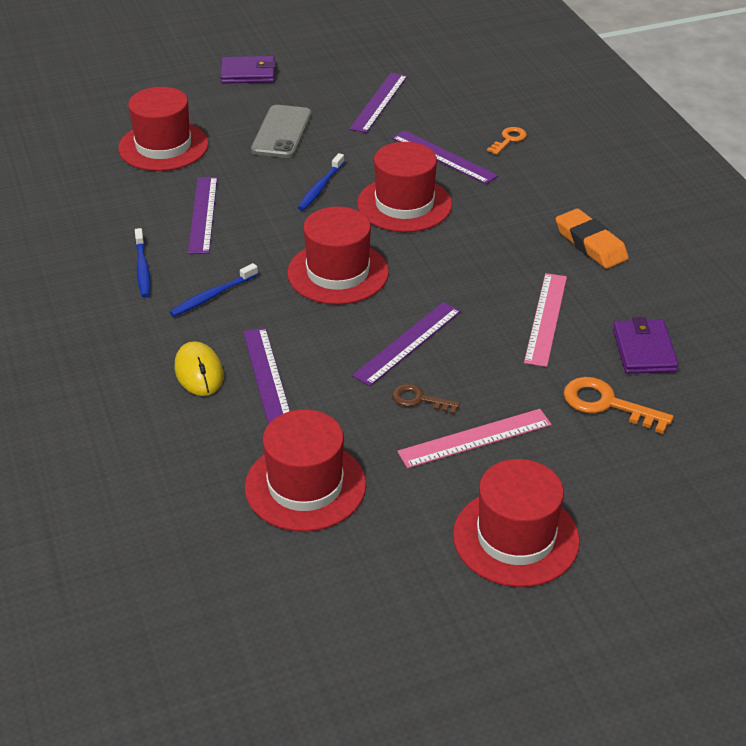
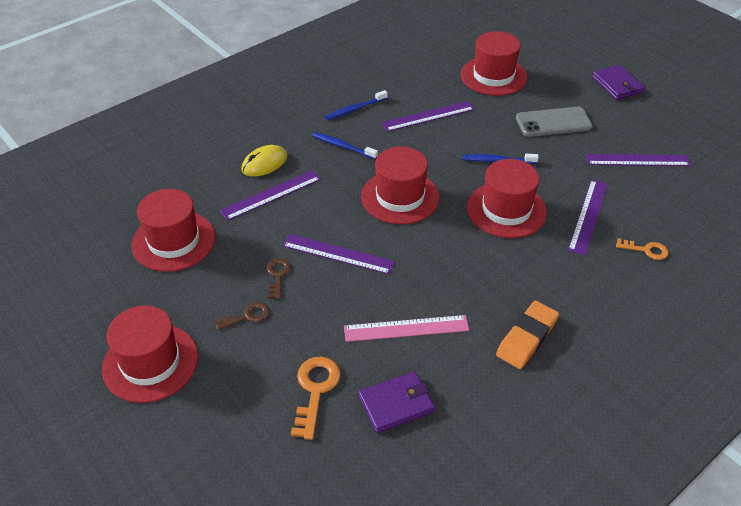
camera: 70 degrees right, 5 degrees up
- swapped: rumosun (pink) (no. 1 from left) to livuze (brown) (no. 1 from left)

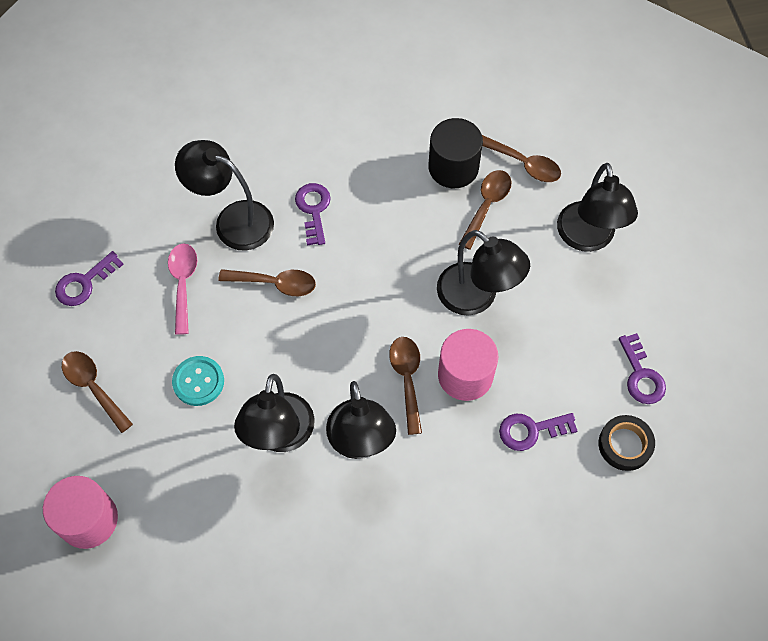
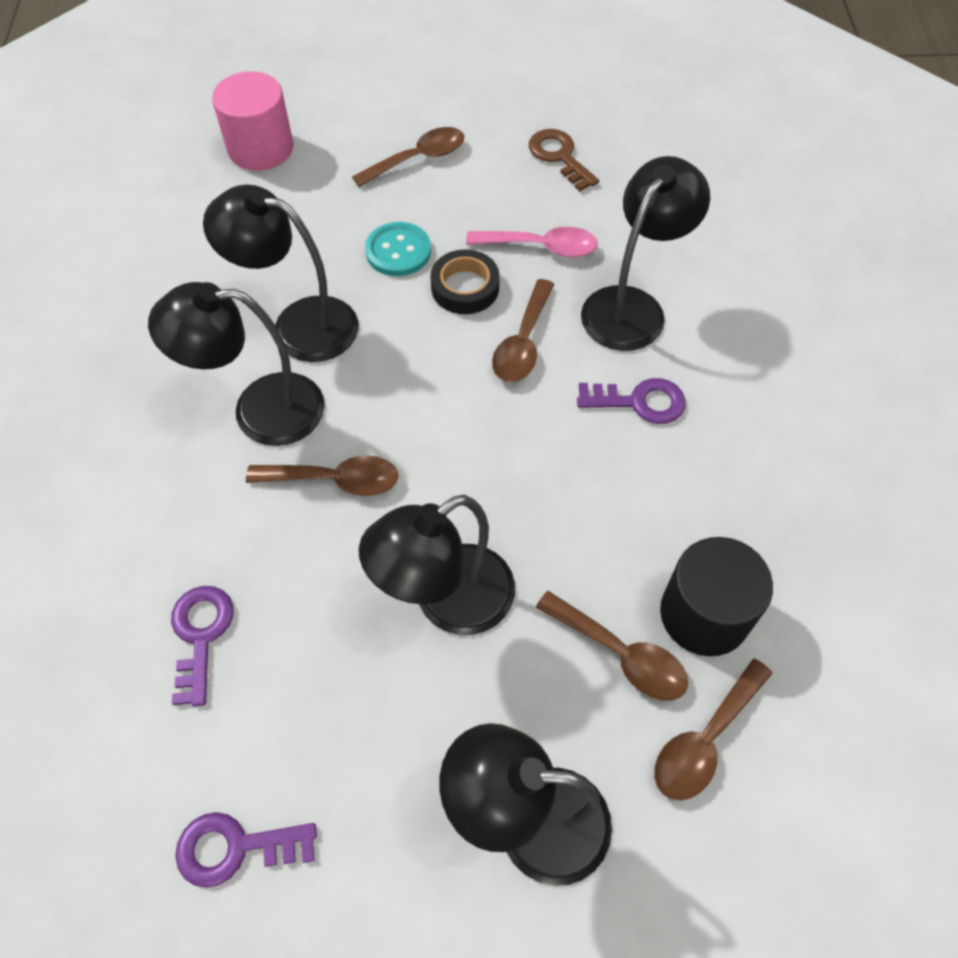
camera: 100 degrees right, 5 degrees down
- repainted: livuze (purple) (no. 1 from left) to livuze (brown)
- gone: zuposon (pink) (no. 2 from left)
- shifted: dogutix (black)

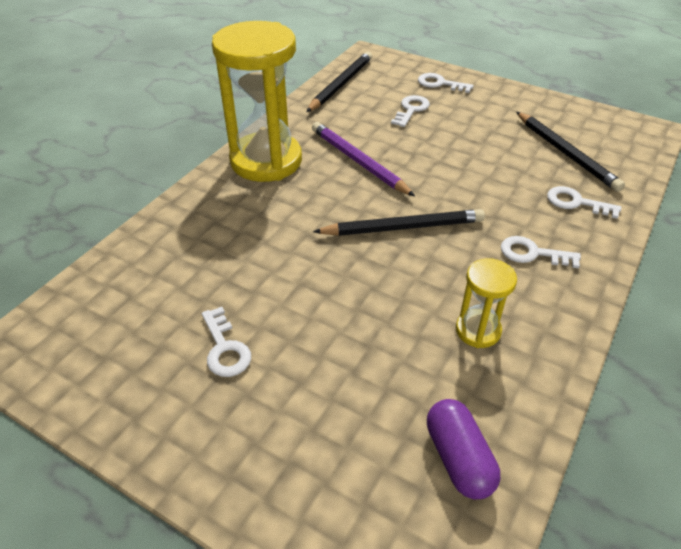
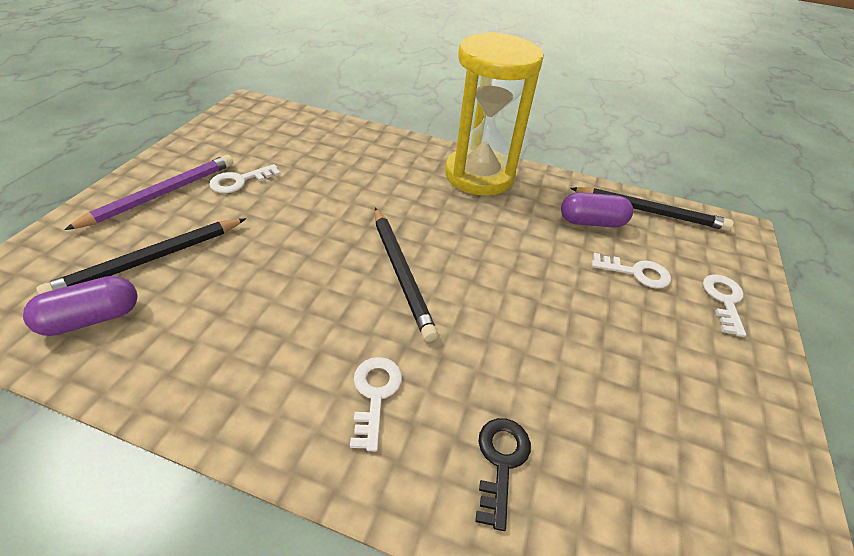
camera: 75 degrees right, 0 degrees up
- shifted: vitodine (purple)
- gone: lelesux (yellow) (no. 2 from left)
- shifted: vitodine (black) (no. 3 from left in the first image) to vitodine (black) (no. 1 from left)
- repainted: livuze (white) (no. 5 from left) to livuze (black)
- new: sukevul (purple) (no. 2 from left)

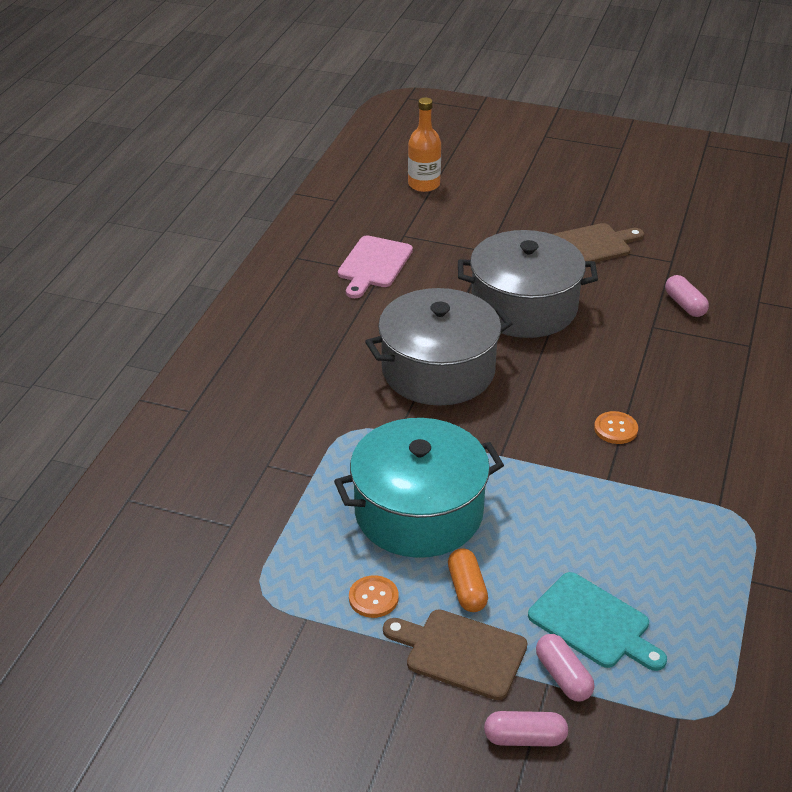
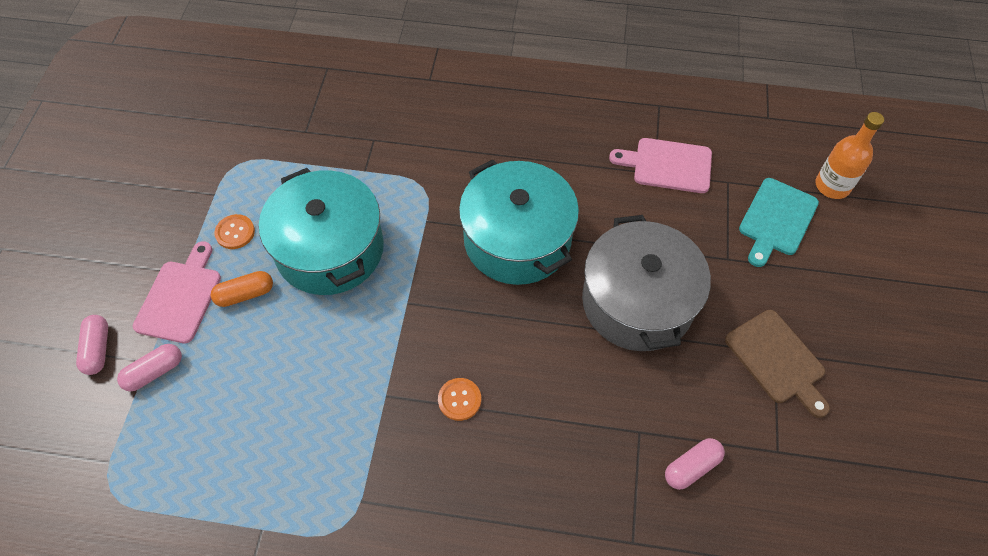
camera: 80 degrees right, 20 degrees up
- repainted: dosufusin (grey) (no. 1 from left) to dosufusin (turquoise) (no. 2 from left)
- repainted: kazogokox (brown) (no. 1 from left) to kazogokox (pink) (no. 1 from left)
- shifted: kazogokox (turquoise)

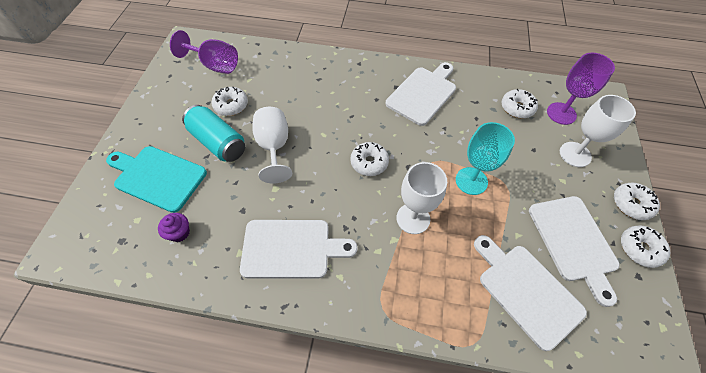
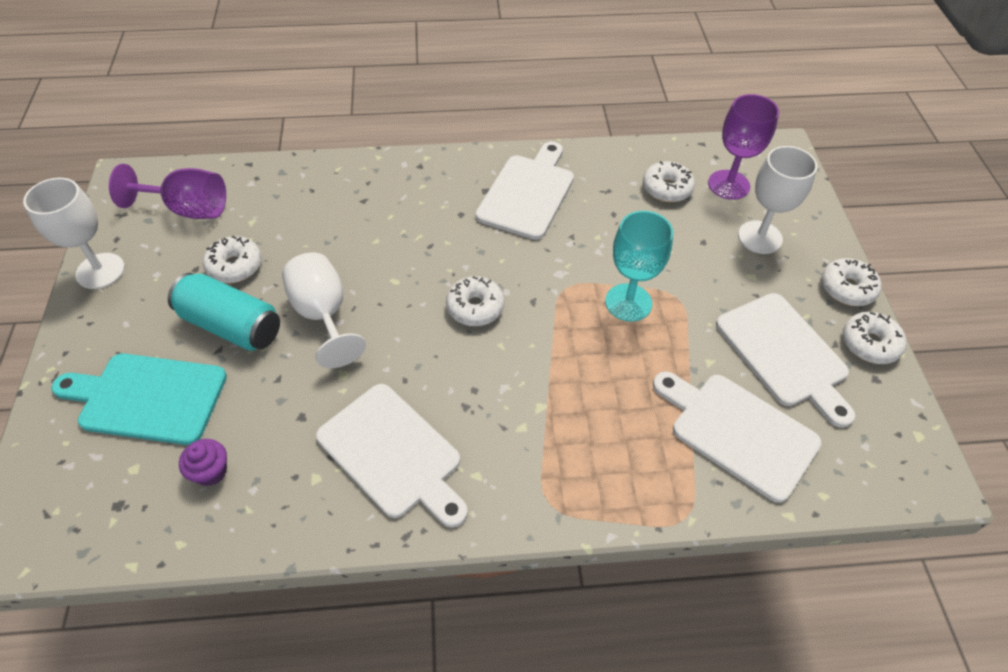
camera: 15 degrees left, 5 degrees down
- rotated: kazogokox (white) (no. 1 from left) 60 degrees clockwise
- shifted: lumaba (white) (no. 2 from left in the first image) to lumaba (white) (no. 1 from left)

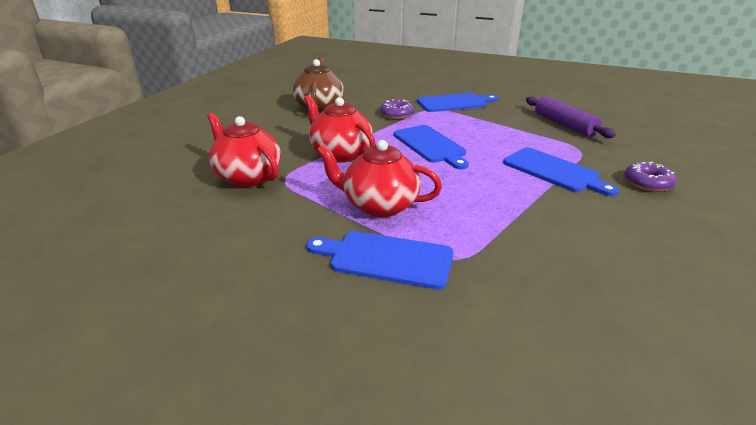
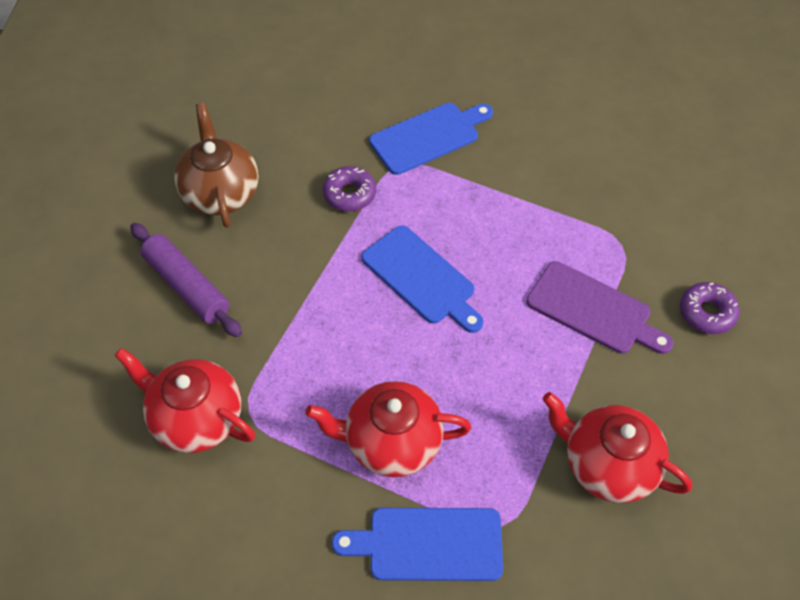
camera: 15 degrees left, 25 degrees up
- shifted: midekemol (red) (no. 2 from left in the first image) to midekemol (red) (no. 3 from left)
- repainted: kazogokox (blue) (no. 4 from left) to kazogokox (purple)
- shifted: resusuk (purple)

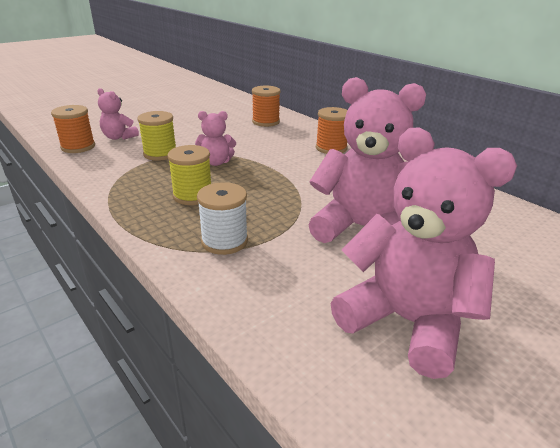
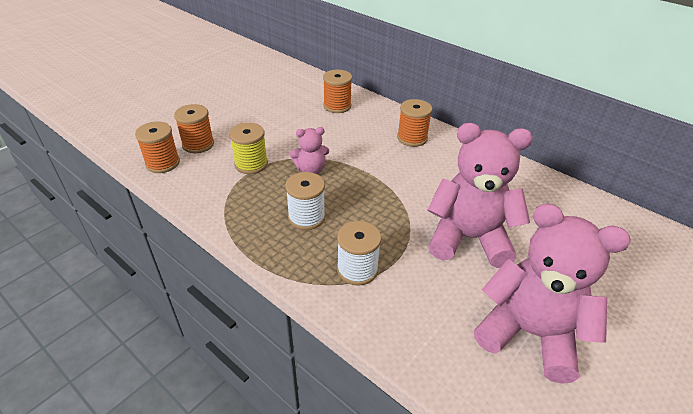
camera: 10 degrees left, 10 degrees up
- swapped: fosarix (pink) (no. 1 from left) to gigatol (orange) (no. 2 from left)
- repainted: gigatol (yellow) (no. 2 from left) to gigatol (white) (no. 1 from left)

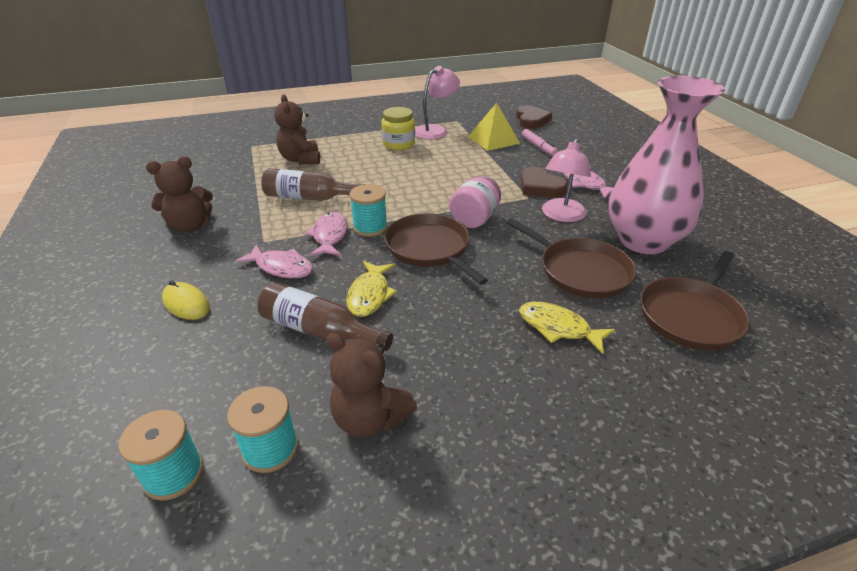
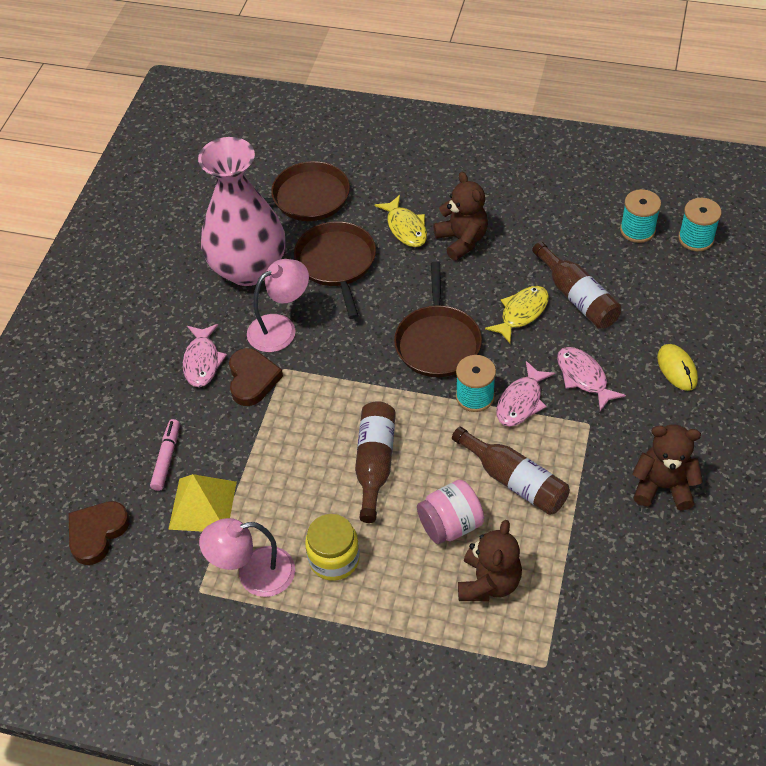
camera: 145 degrees left, 15 degrees up
- shifted: fosarix (brown) (no. 3 from left in the first image) to fosarix (brown) (no. 1 from left)
- shifted: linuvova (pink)
- new: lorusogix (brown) (no. 1 from left)

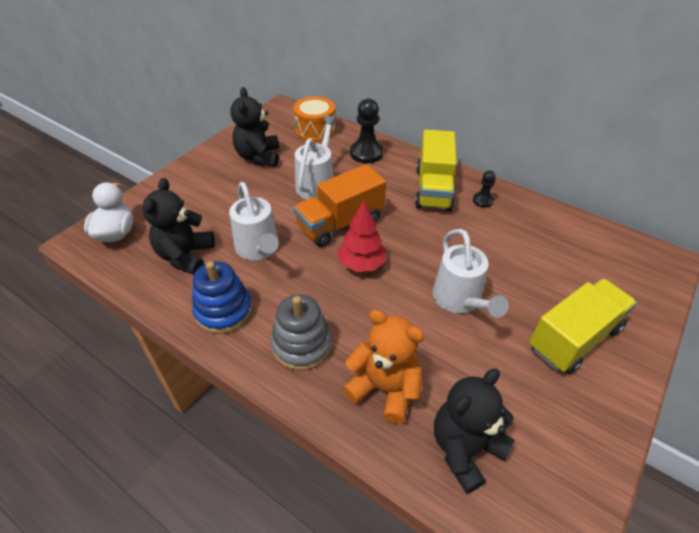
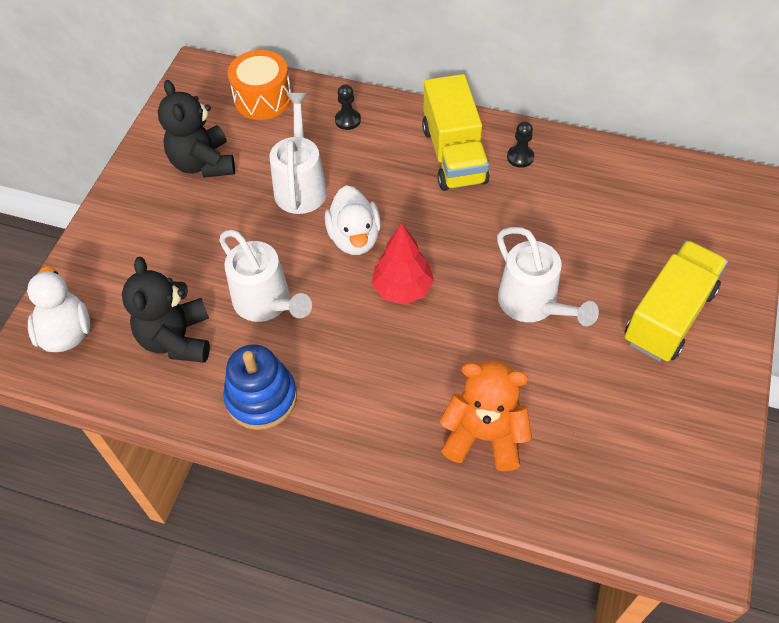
camera: 15 degrees left, 10 degrees up
- gone: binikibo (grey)
- swapped: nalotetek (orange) to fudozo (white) (no. 2 from left)
- scaled: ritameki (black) (no. 1 from left) x0.55
- gone: fosarix (black) (no. 3 from left)

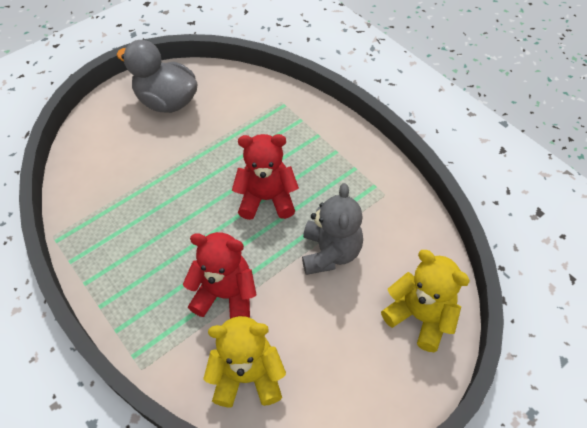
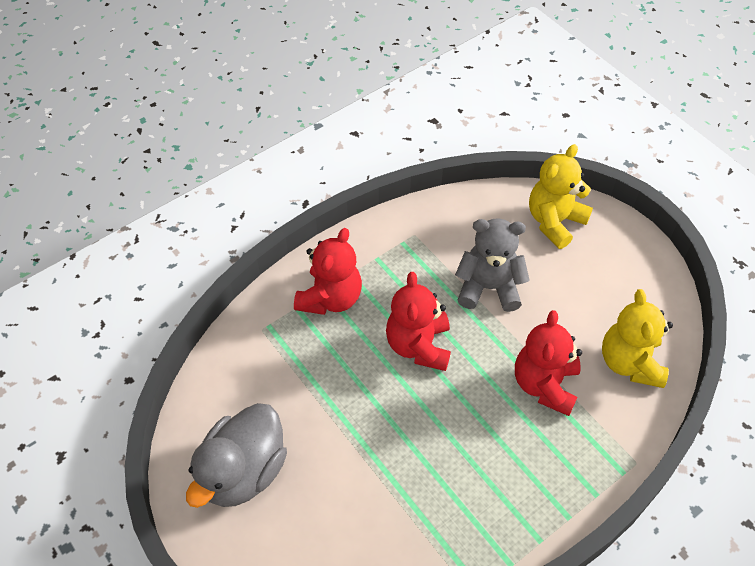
camera: 90 degrees left, 0 degrees up
- new: fosarix (red) (no. 1 from left)

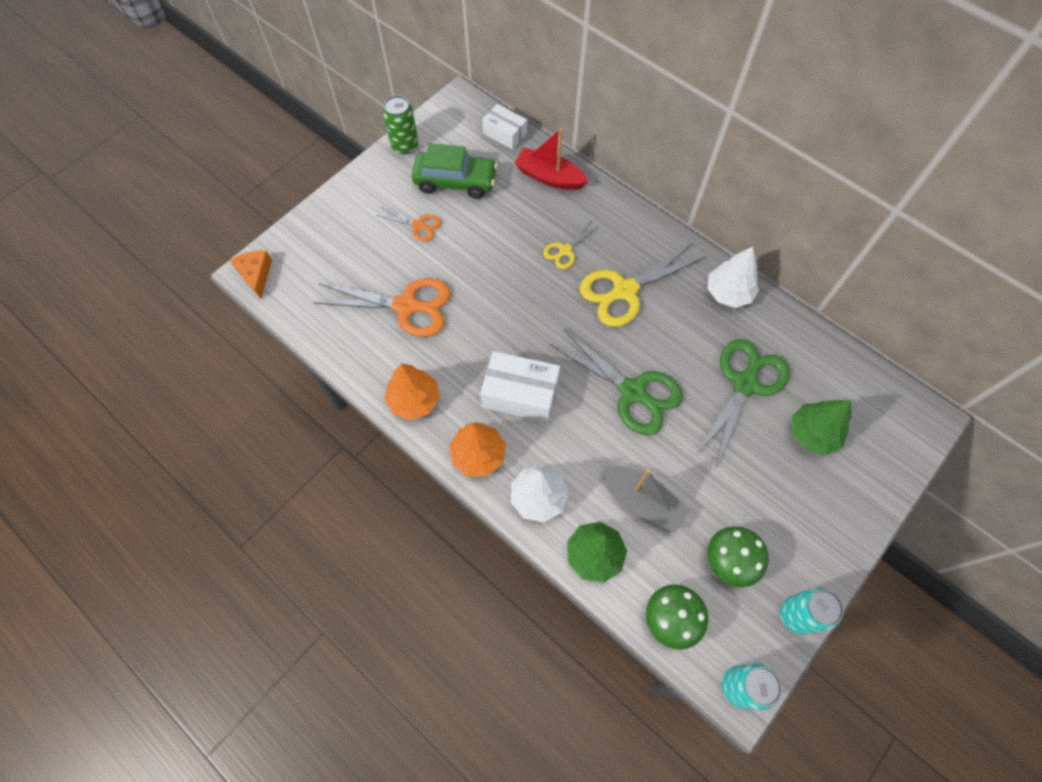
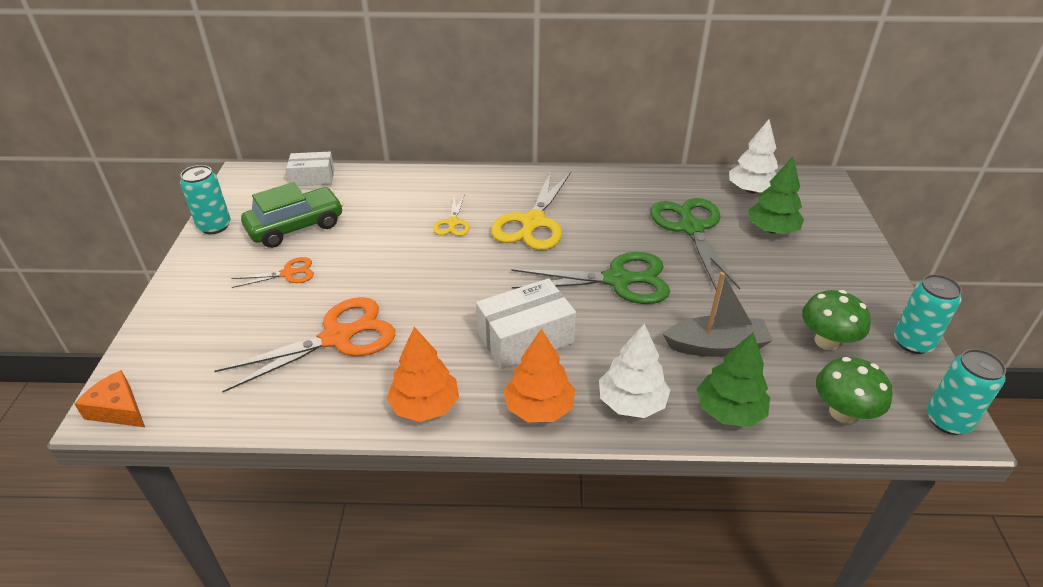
camera: 40 degrees left, 25 degrees down
- repainted: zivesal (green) to zivesal (turquoise) (no. 1 from left)
- gone: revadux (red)
- shifted: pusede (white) (no. 2 from left)

